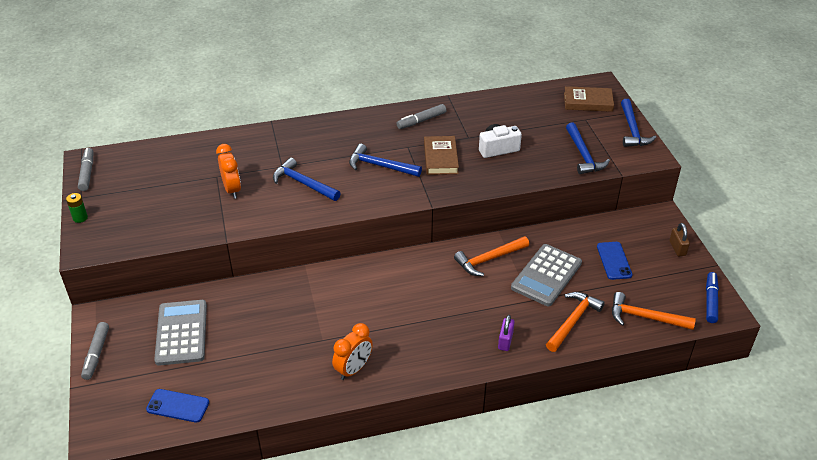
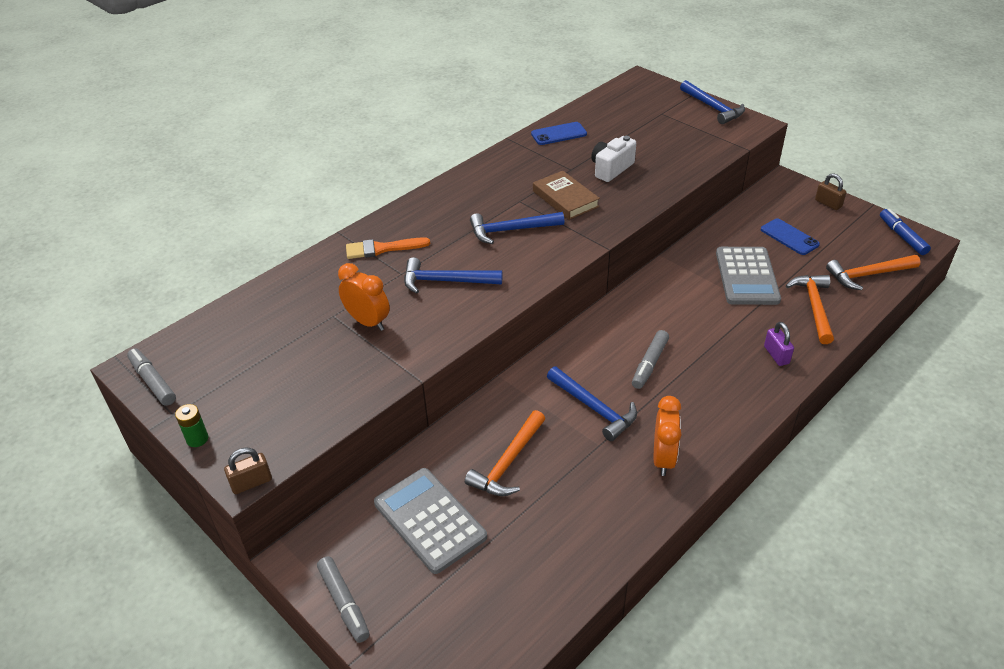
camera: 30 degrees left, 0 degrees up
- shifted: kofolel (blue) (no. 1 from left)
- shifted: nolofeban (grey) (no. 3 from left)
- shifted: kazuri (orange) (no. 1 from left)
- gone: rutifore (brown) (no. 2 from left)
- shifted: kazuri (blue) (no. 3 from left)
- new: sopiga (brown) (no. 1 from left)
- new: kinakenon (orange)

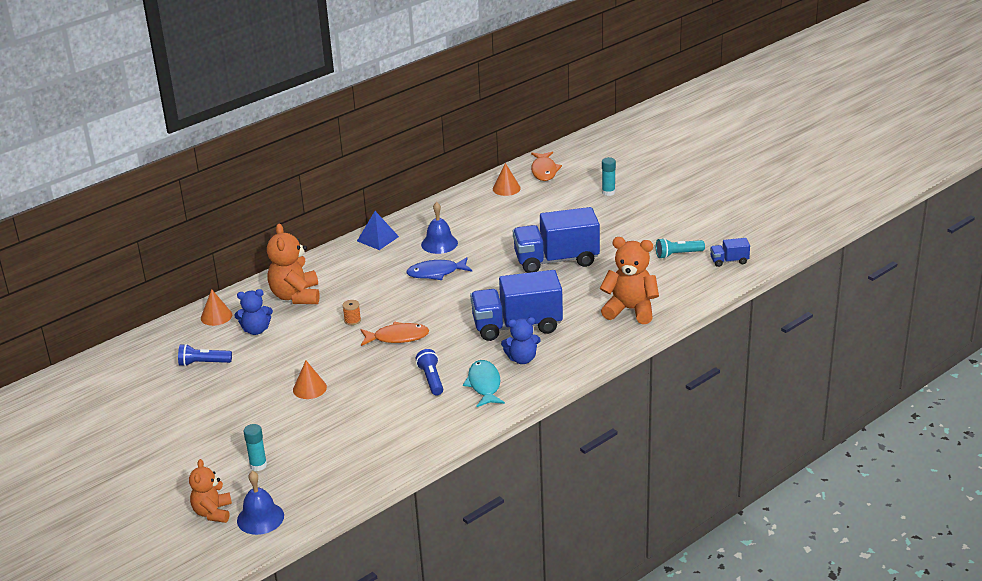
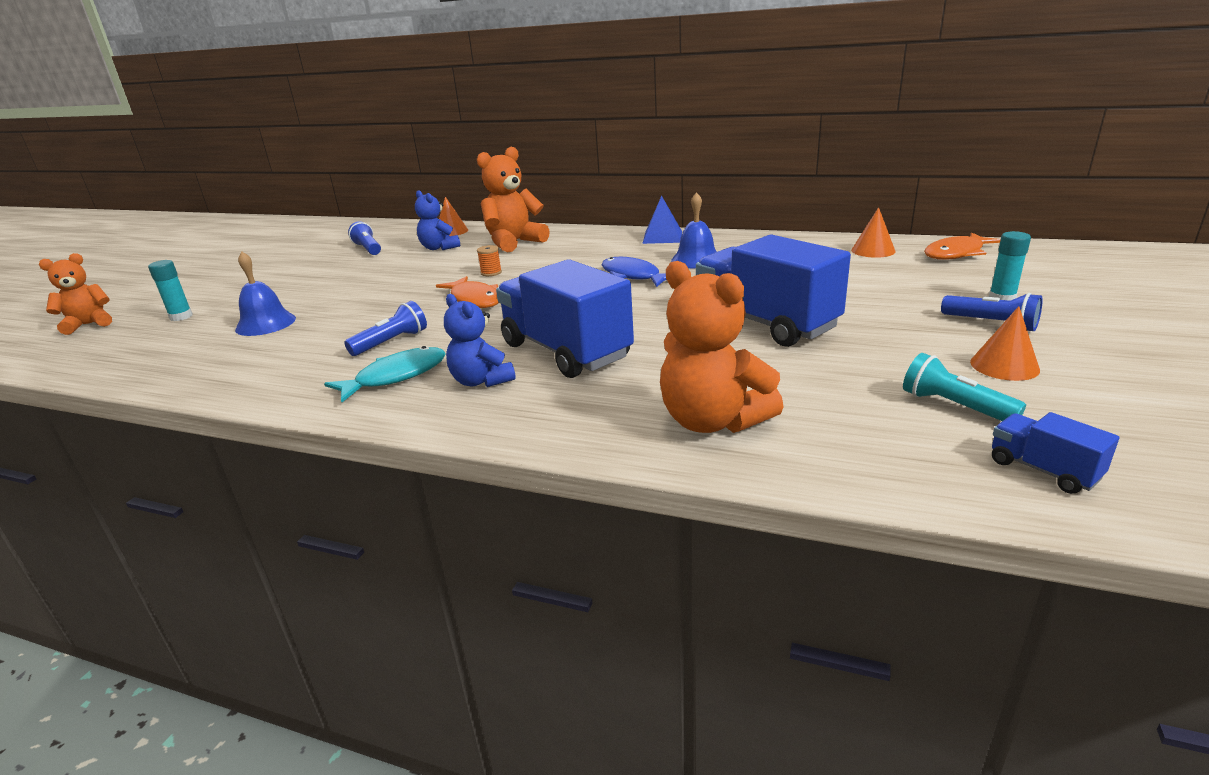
camera: 60 degrees right, 5 degrees down
- shifted: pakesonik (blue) (no. 1 from left)
- shifted: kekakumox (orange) (no. 2 from left in the first image) to kekakumox (orange) (no. 3 from left)
- rotated: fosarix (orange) (no. 3 from left) 150 degrees clockwise
- new: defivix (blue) (no. 3 from left)

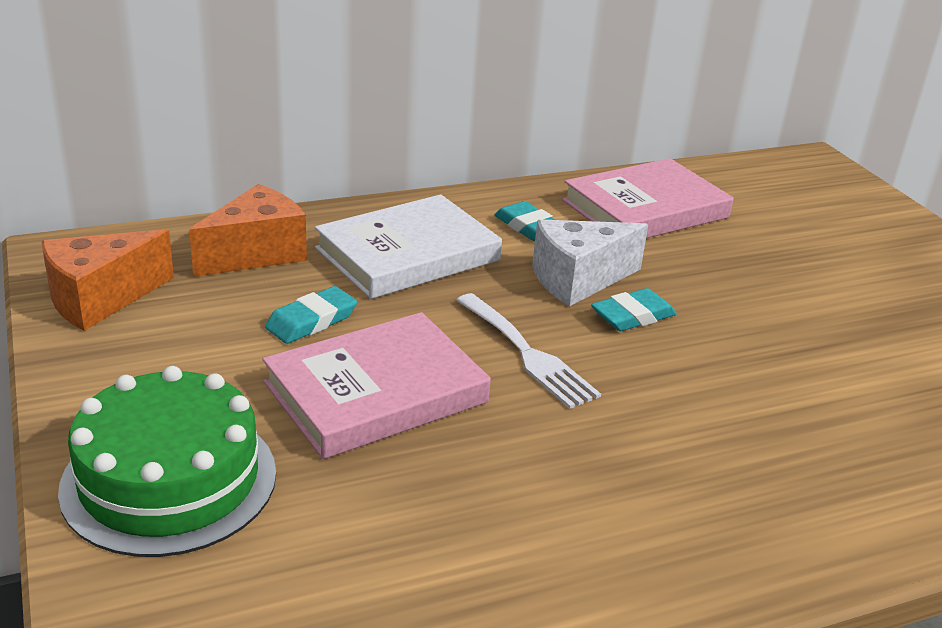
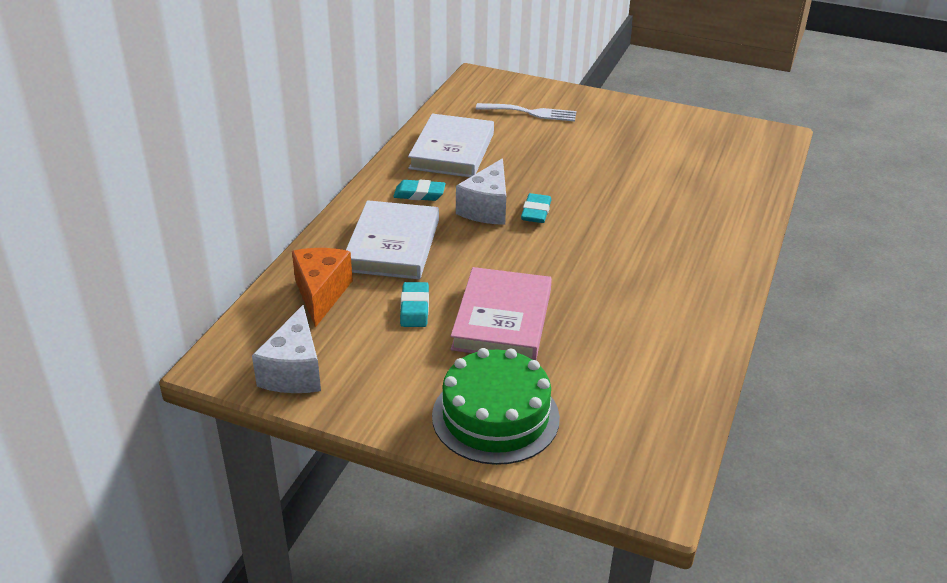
camera: 45 degrees left, 5 degrees up
- repainted: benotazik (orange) (no. 1 from left) to benotazik (white) (no. 1 from left)
- shifted: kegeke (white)
- repainted: rutifore (pink) (no. 2 from left) to rutifore (white) (no. 2 from left)

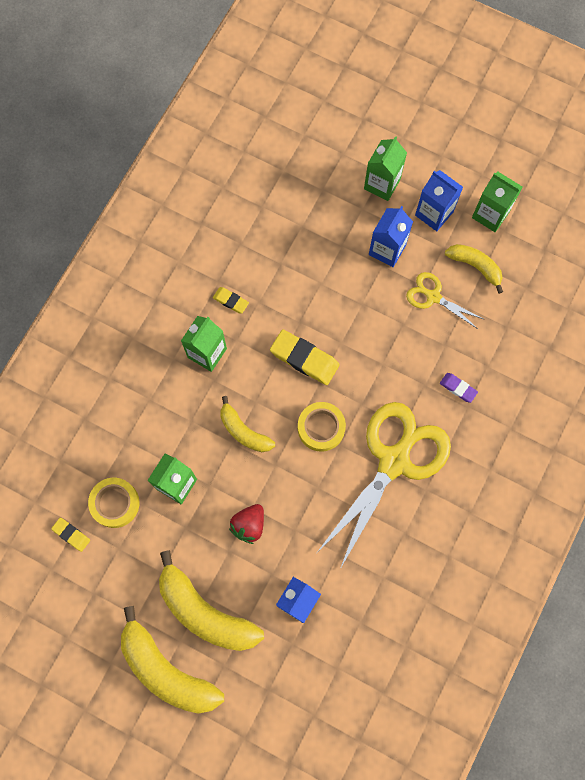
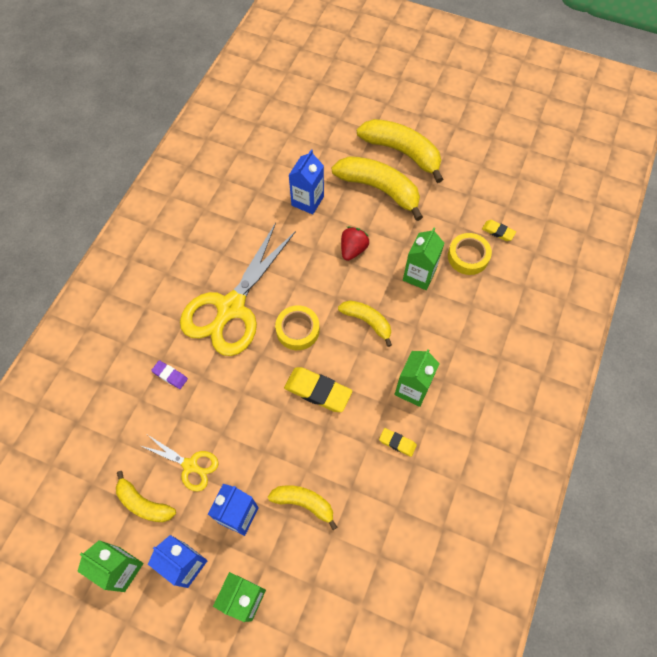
camera: 175 degrees right, 10 degrees down
- new: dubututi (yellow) (no. 2 from left)

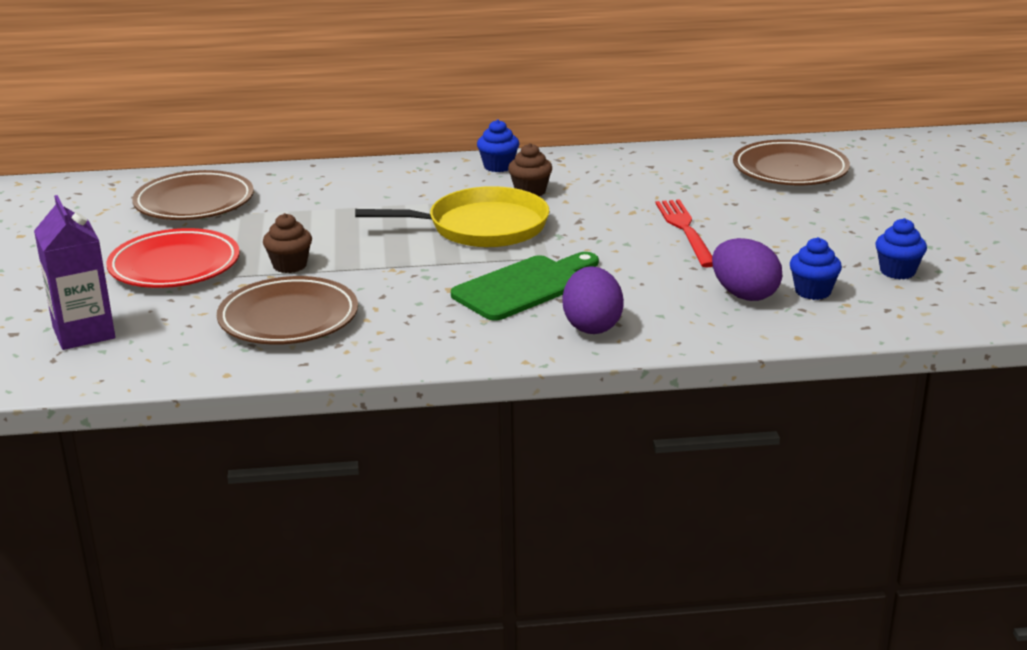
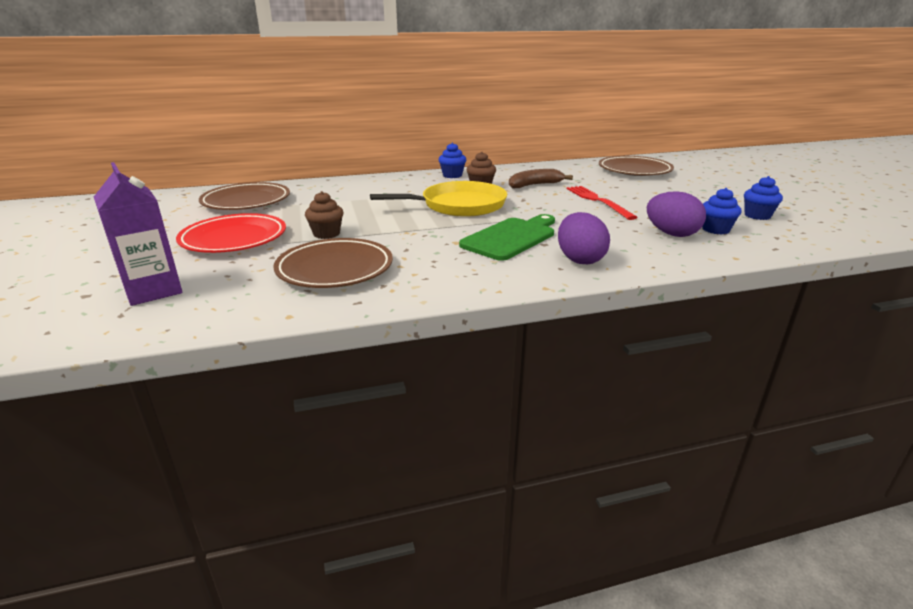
camera: 10 degrees left, 0 degrees up
- new: dubututi (brown)

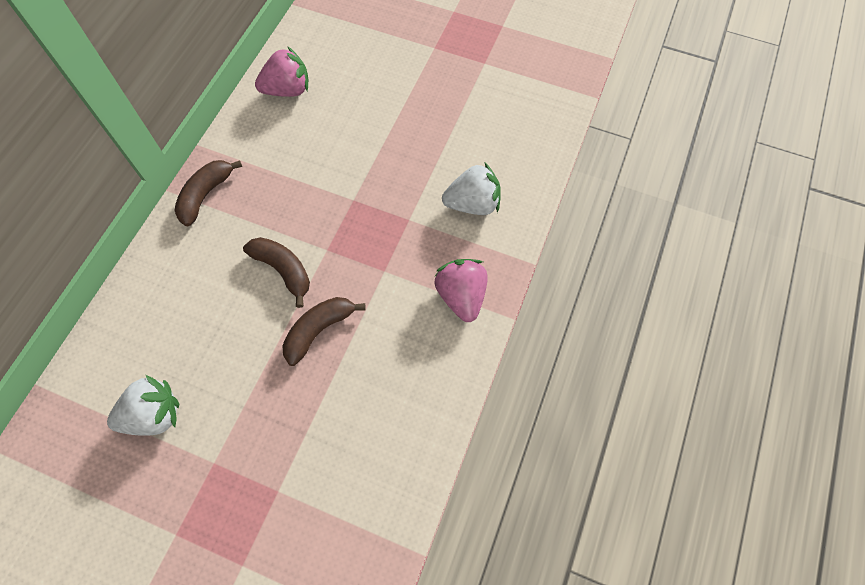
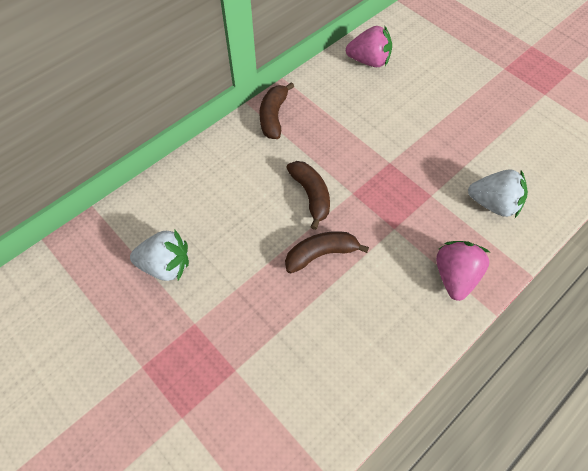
camera: 25 degrees right, 5 degrees down
- rotated: dubututi (brown) (no. 1 from left) 45 degrees counterclockwise

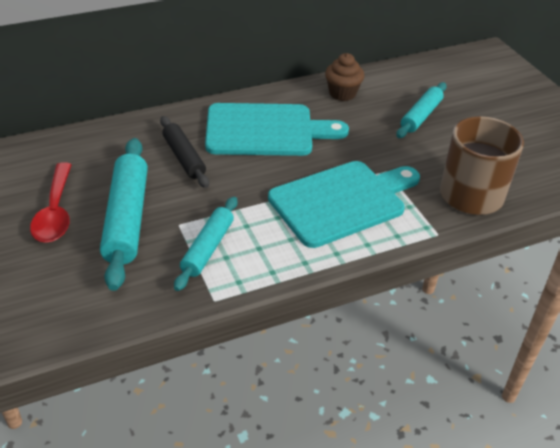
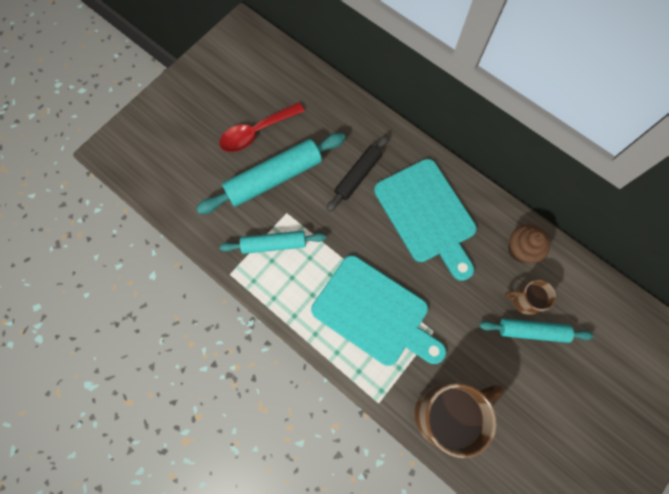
camera: 65 degrees right, 30 degrees up
- new: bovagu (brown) (no. 2 from left)

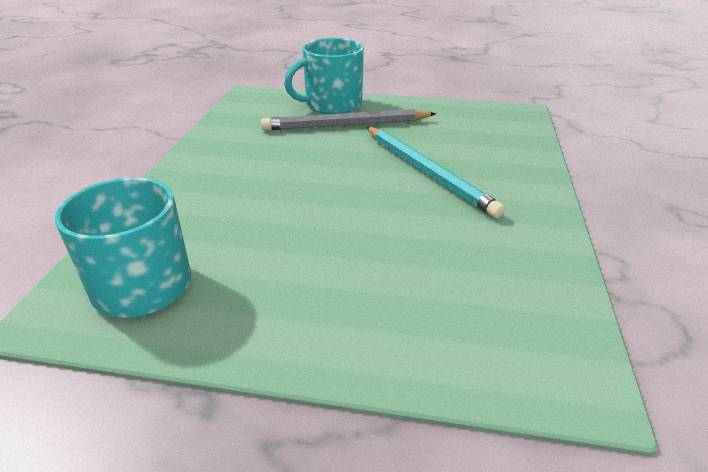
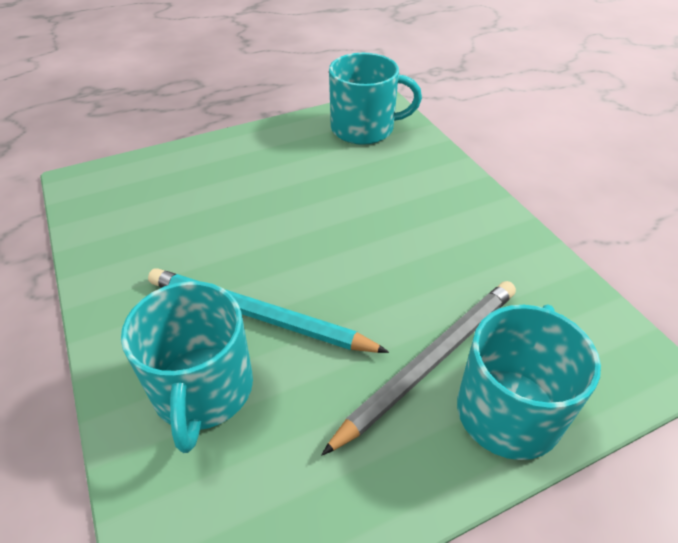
camera: 145 degrees right, 10 degrees up
- new: bovagu (turquoise) (no. 1 from left)

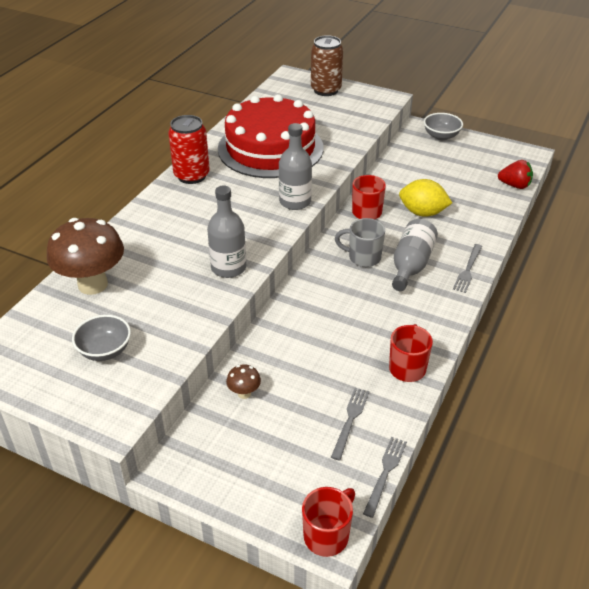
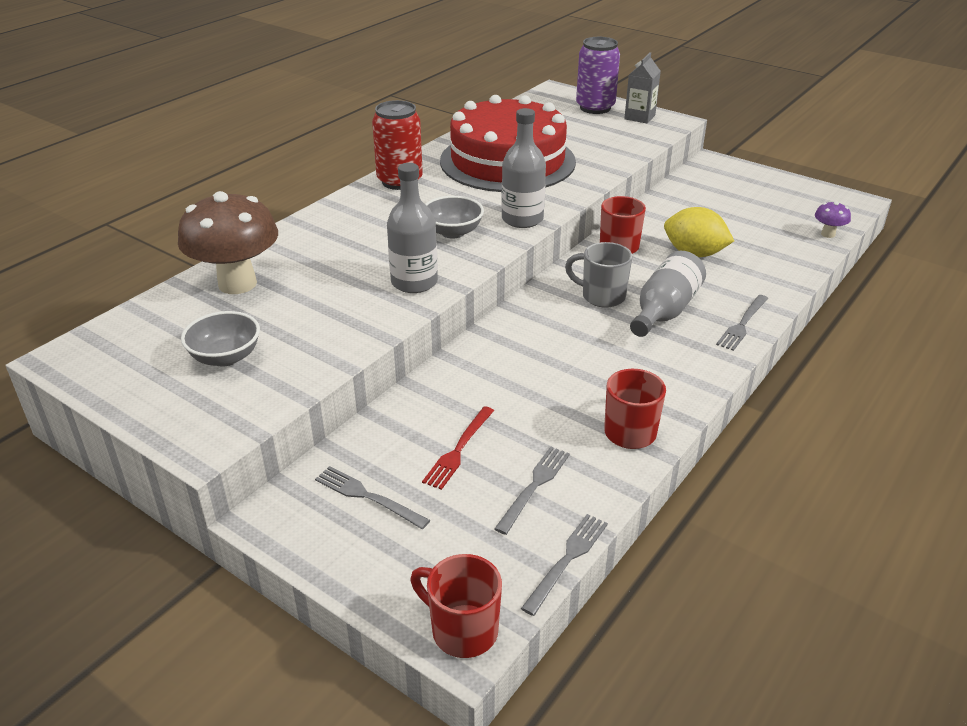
camera: 10 degrees right, 5 degrees down
- gone: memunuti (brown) (no. 2 from left)
- rotated: bovagu (red) (no. 1 from left) 105 degrees counterclockwise
- repainted: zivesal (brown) to zivesal (purple)
- shifted: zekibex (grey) (no. 2 from left)
- swapped: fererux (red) to memunuti (purple)
- new: kegeke (grey) (no. 1 from left)
- new: kegeke (red)
- new: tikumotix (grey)

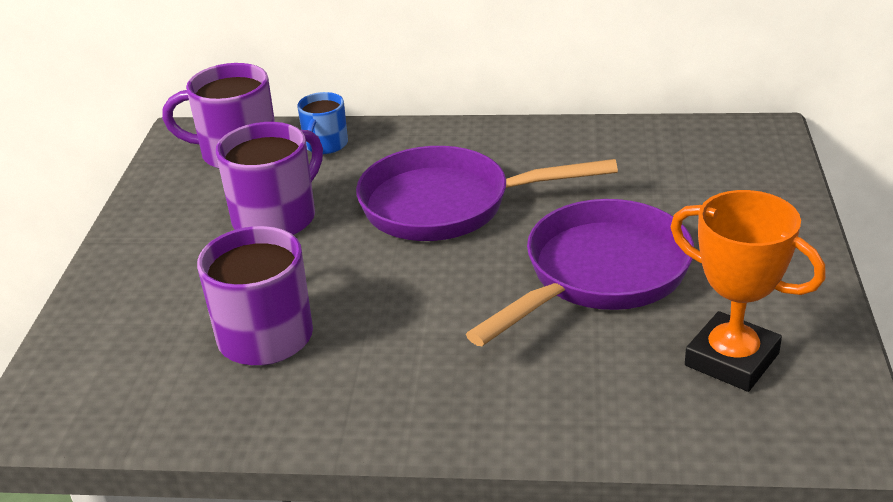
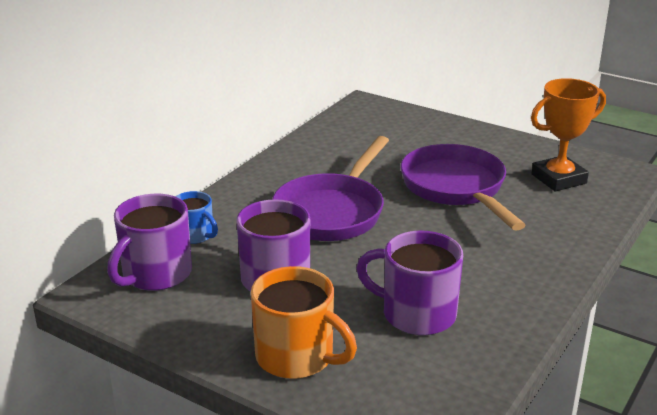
camera: 65 degrees left, 5 degrees down
- new: bovagu (orange)

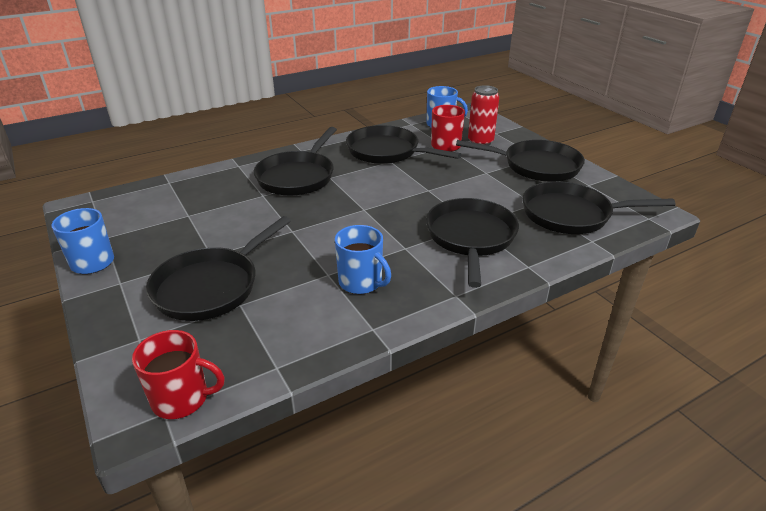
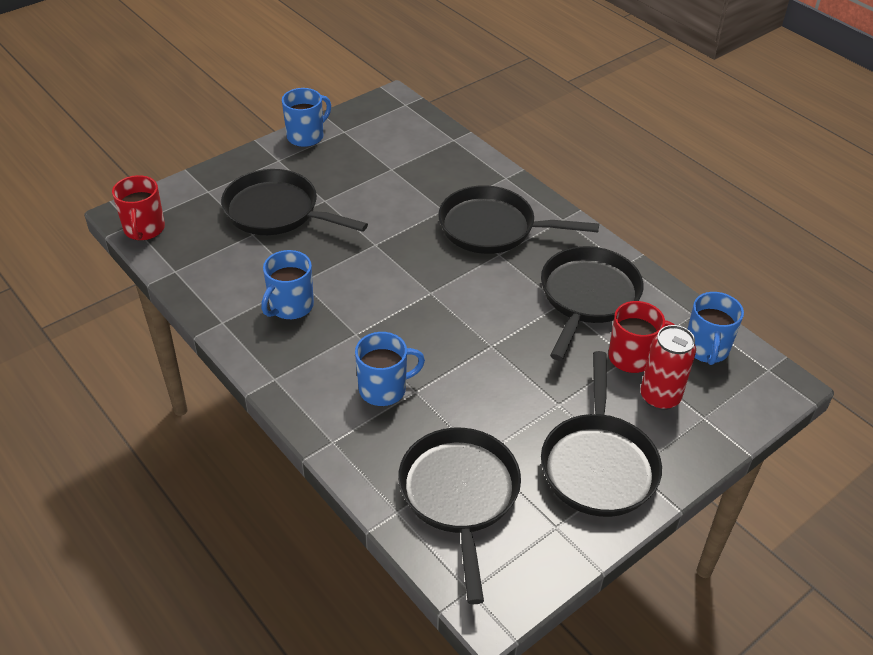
camera: 80 degrees right, 10 degrees up
- swapped: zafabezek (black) (no. 4 from left) to bovagu (blue) (no. 3 from left)

